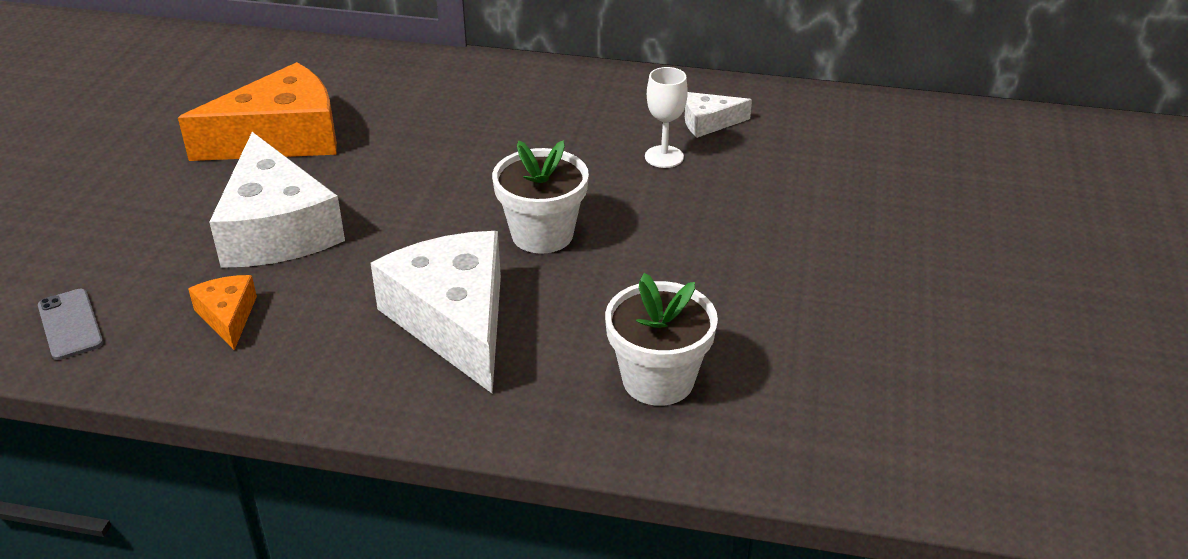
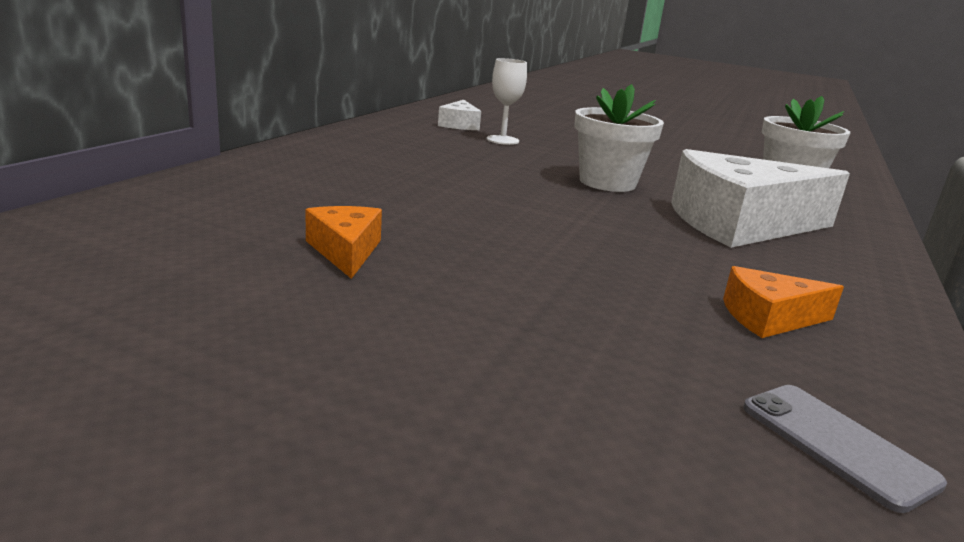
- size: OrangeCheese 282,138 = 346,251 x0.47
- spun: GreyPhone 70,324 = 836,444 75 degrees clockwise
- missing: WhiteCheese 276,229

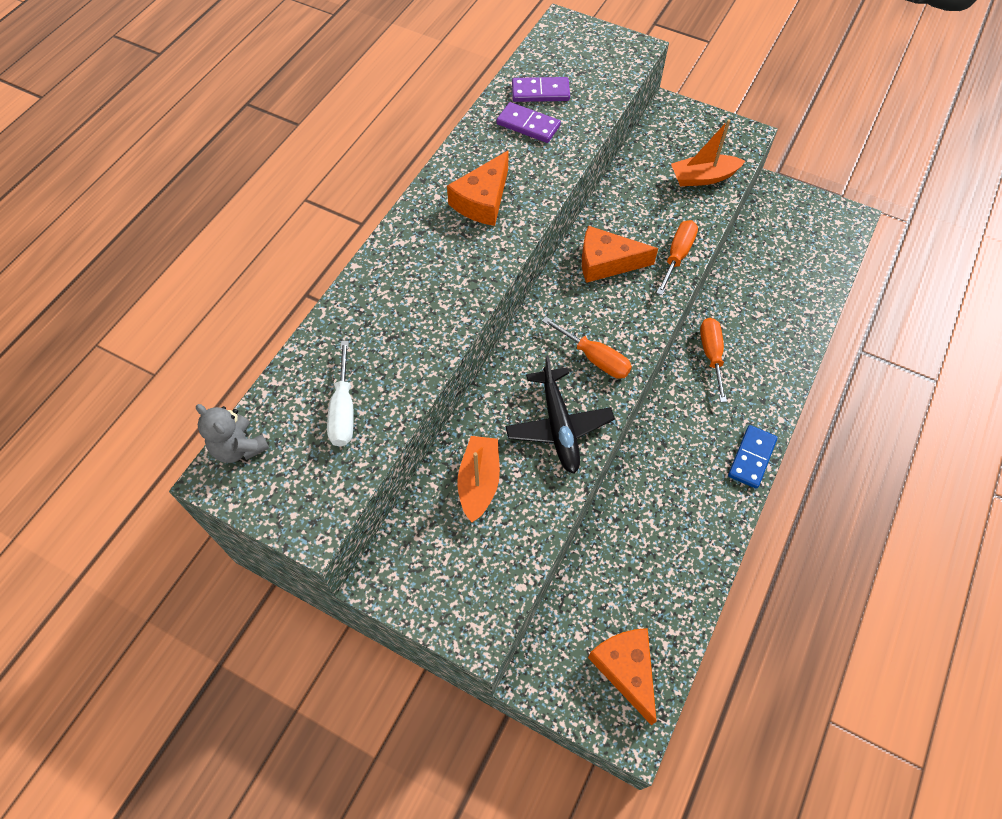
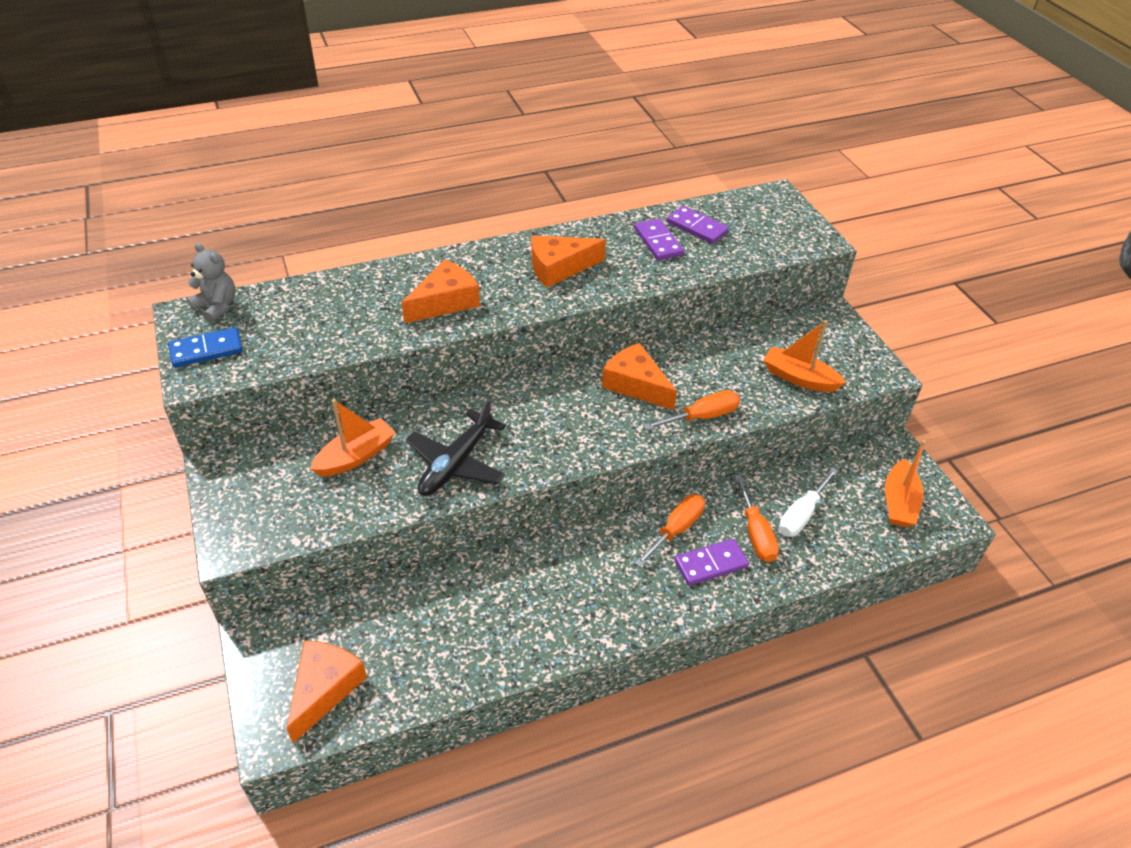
- relocated: BlueDomino 751,458 to 206,350
- spun: GreyTeddyBear 239,447 = 217,307 135 degrees clockwise
- appeared: OrangeCheese 445,302
- appeared: PurpleDomino 710,564
- relocated: OrangeScrewdriver 595,358 to 755,533
- relocated: WhiteScrewdriver 343,410 to 801,515
- appeared: OrangeBoat 899,502

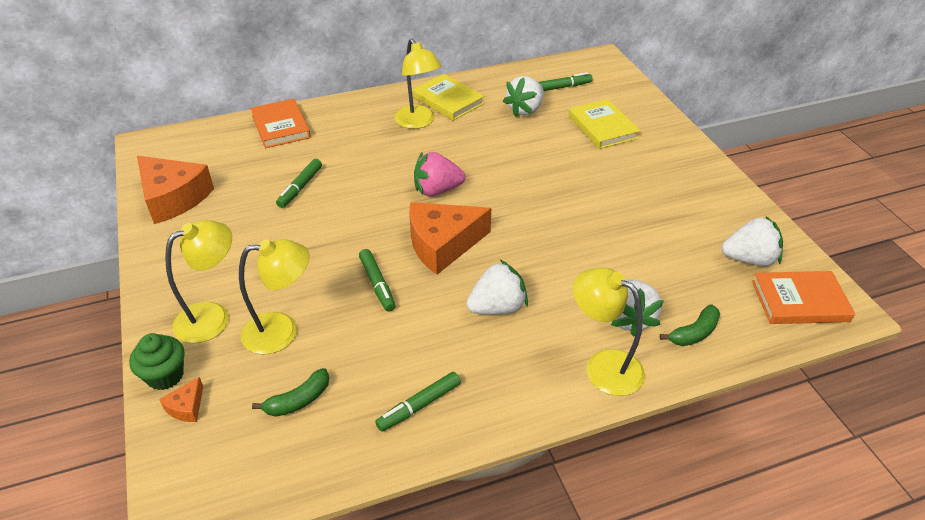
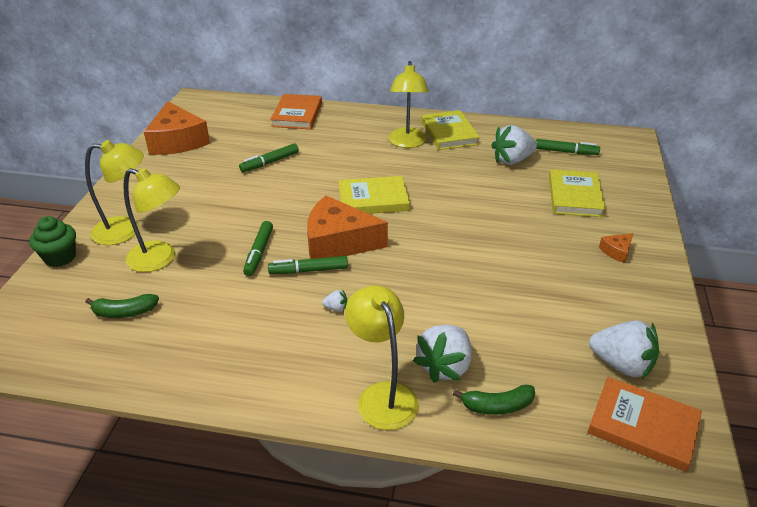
- relocated: GreenMarker 419,406 to 308,270
- size: WhiteStrawberry 497,307 = 336,308 x0.43
- exchanged: PinkStrawberry 437,190 to YellowBook 373,199
- relocated: OrangeCheese 186,407 to 617,251

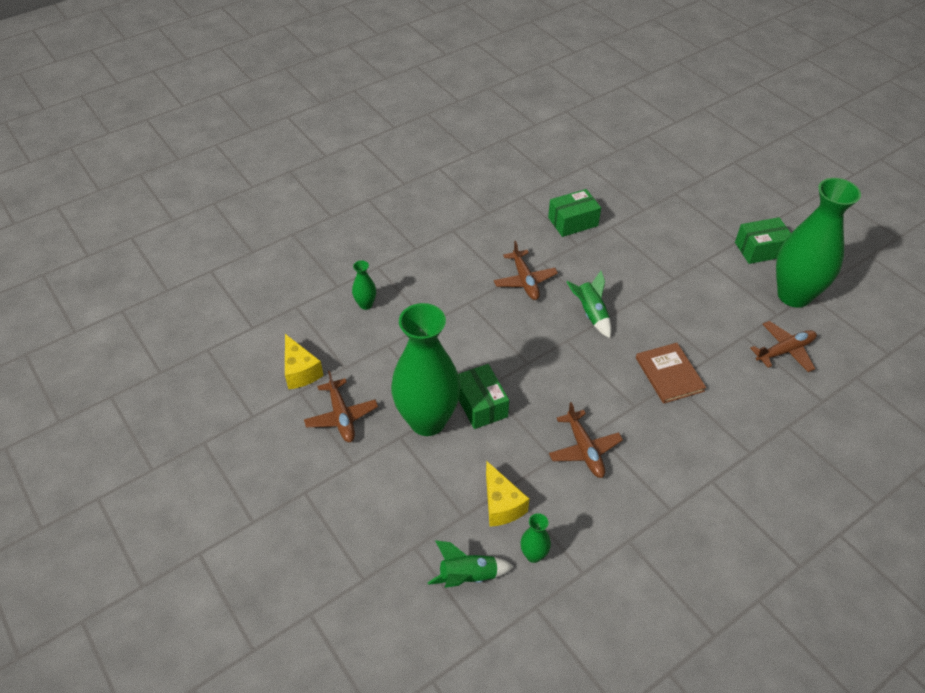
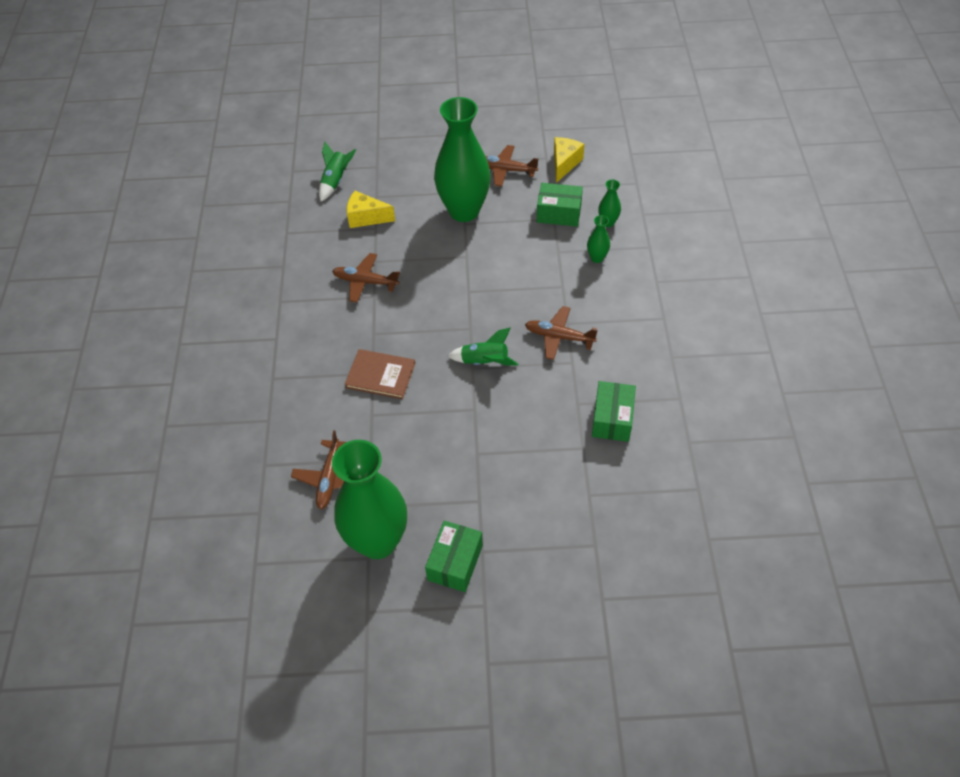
- relocated: GreenBox 480,404 to 559,213
- spun: YellowCheese 300,371 = 564,164 105 degrees clockwise
- relocated: GreenVase 533,555 to 597,258

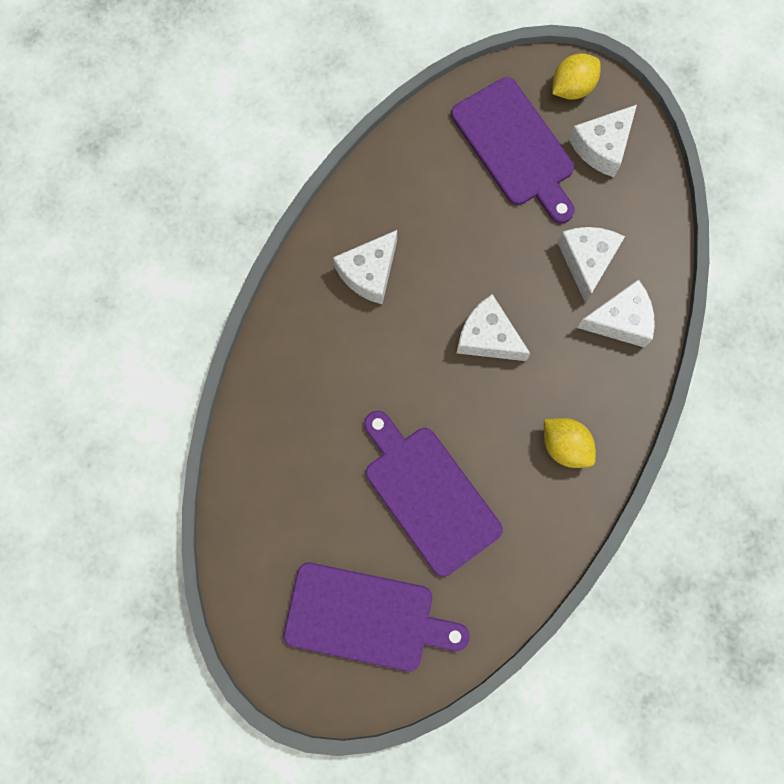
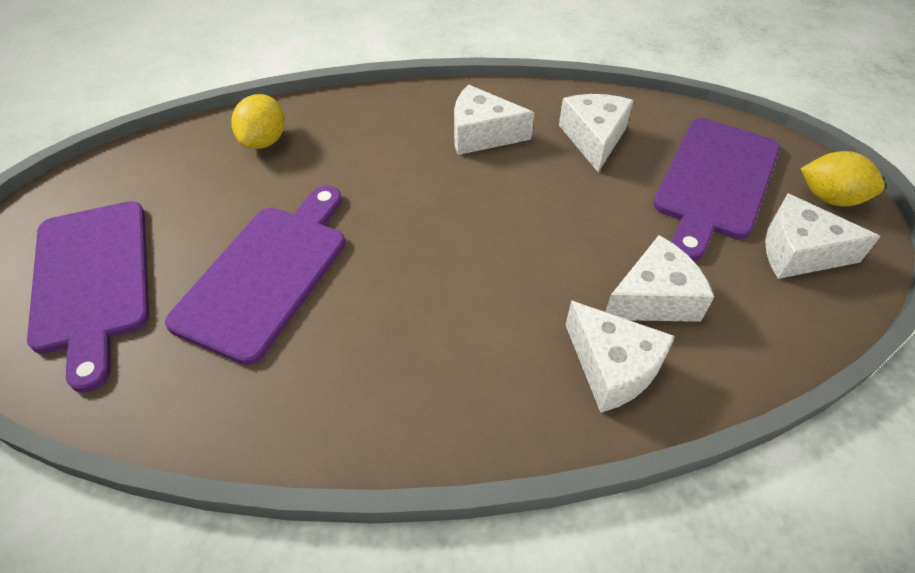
- relocated: YellowLemon 565,446 to 264,141
- relocated: WhiteCheese 487,337 to 594,138

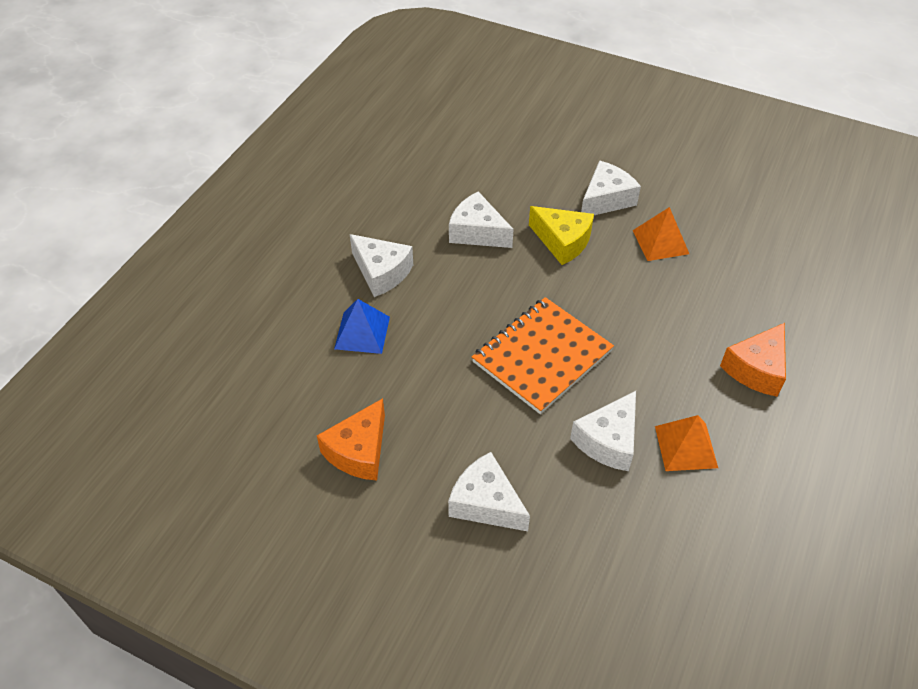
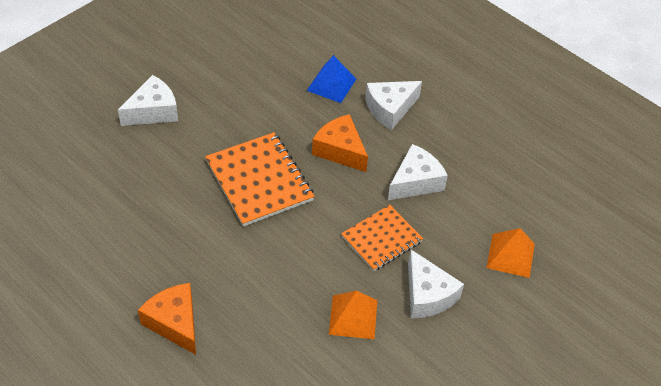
- relocated: OrangeCheese 359,451 to 340,150
- exchanged: YellowCheese 562,241 to OrangeNotebook 381,239
- relocated: OrangePyramid 686,446 to 510,255
- missing: WhiteCheese 608,441

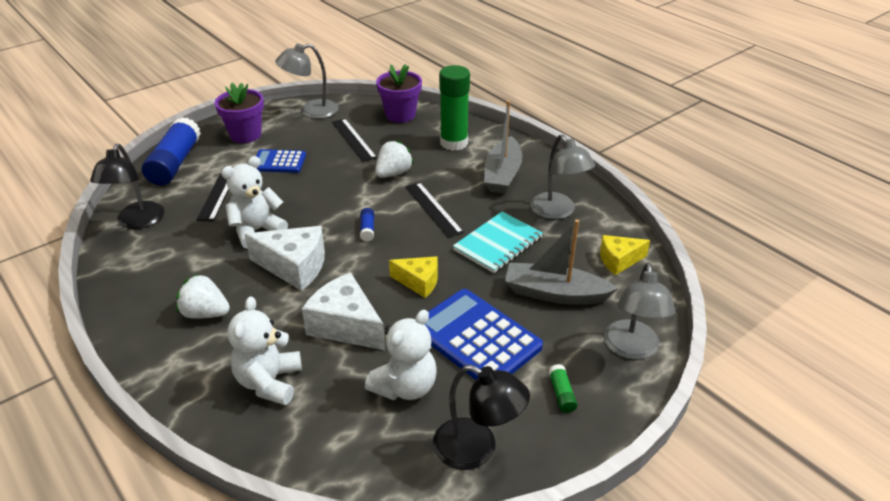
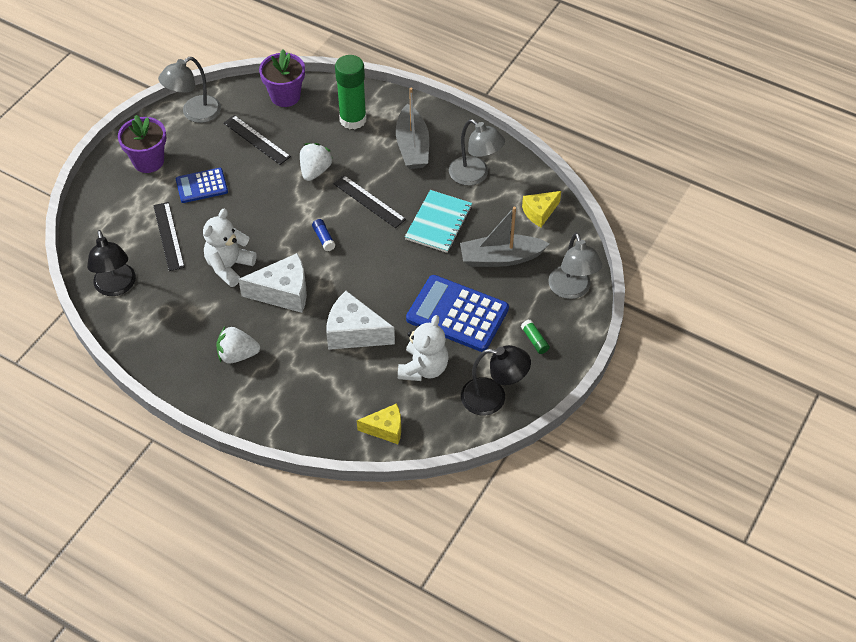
- relocated: YellowCheese 419,282 to 385,429
- missing: BlueGlueStick 175,163
- missing: WhiteTeddyBear 269,382

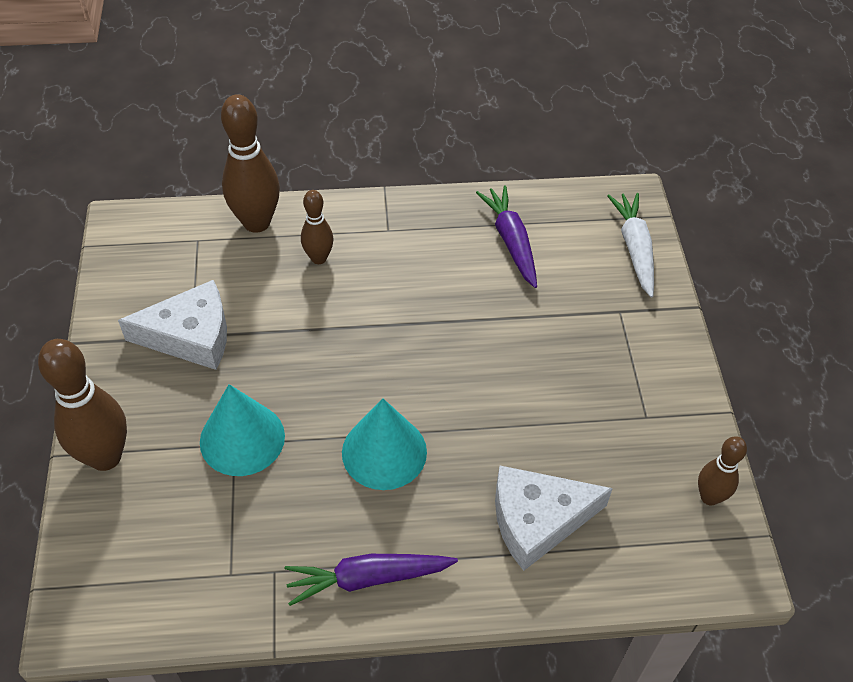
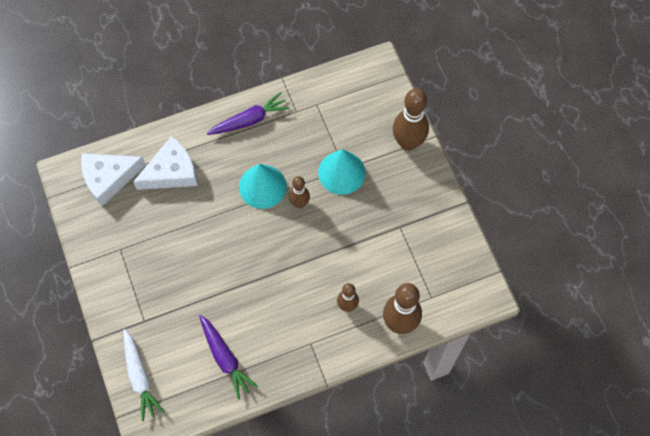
- relocated: WhiteCheese 191,336 to 109,178
- relocated: BrownBowlingPin 709,497 to 299,203

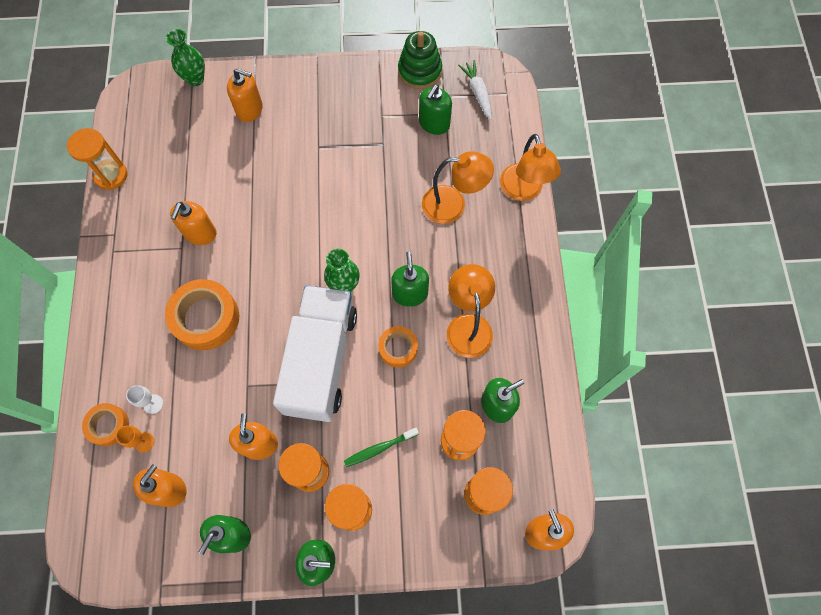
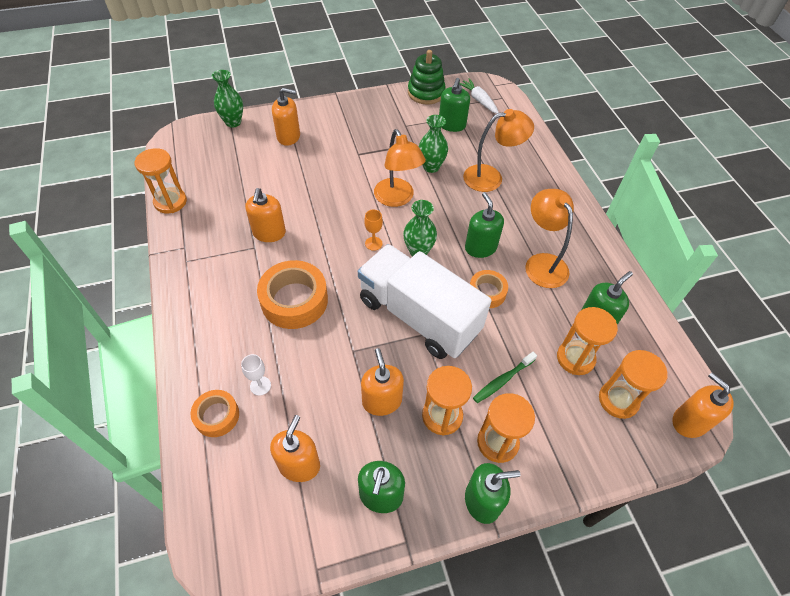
- spun: WhiteTruck 321,361 = 418,316 45 degrees counterclockwise
- relocated: OrangeGoblet 144,442 to 373,243
- relocated: OrangeLamp 523,191 to 397,199
- appeared: GreenVase 431,167

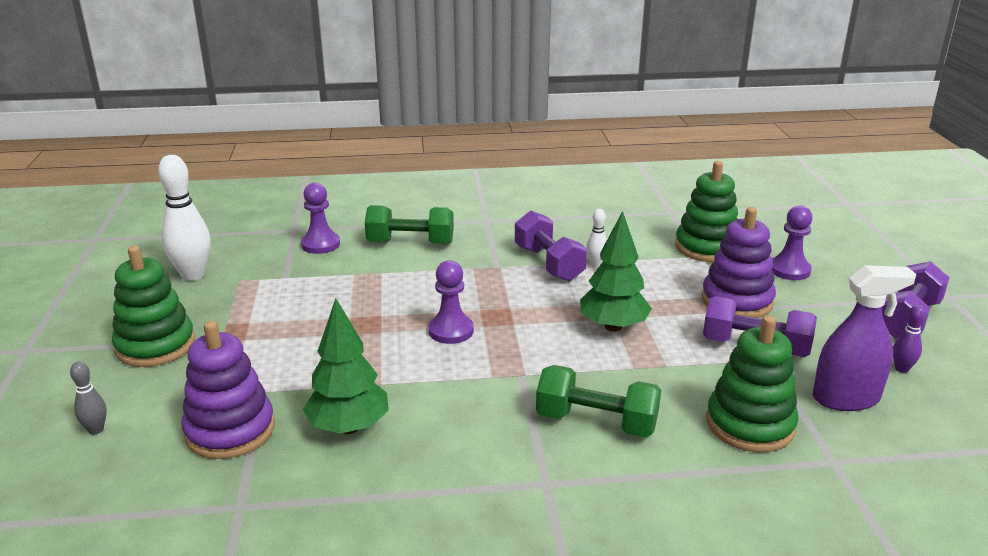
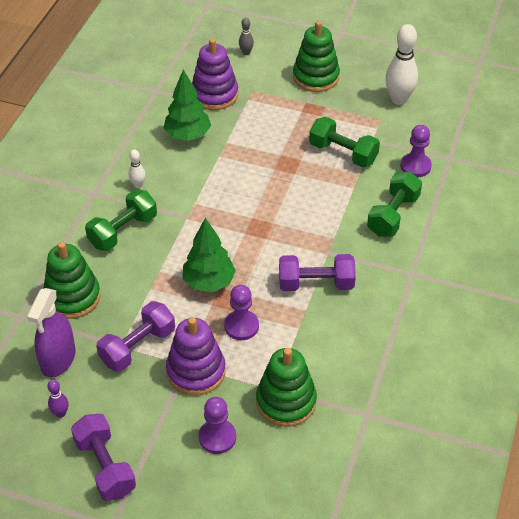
- relocated: WhiteBowlingPin 596,264 to 138,185
- relocated: PurplePawn 451,331 to 241,326
- appeared: GreenDumbbell 343,153

